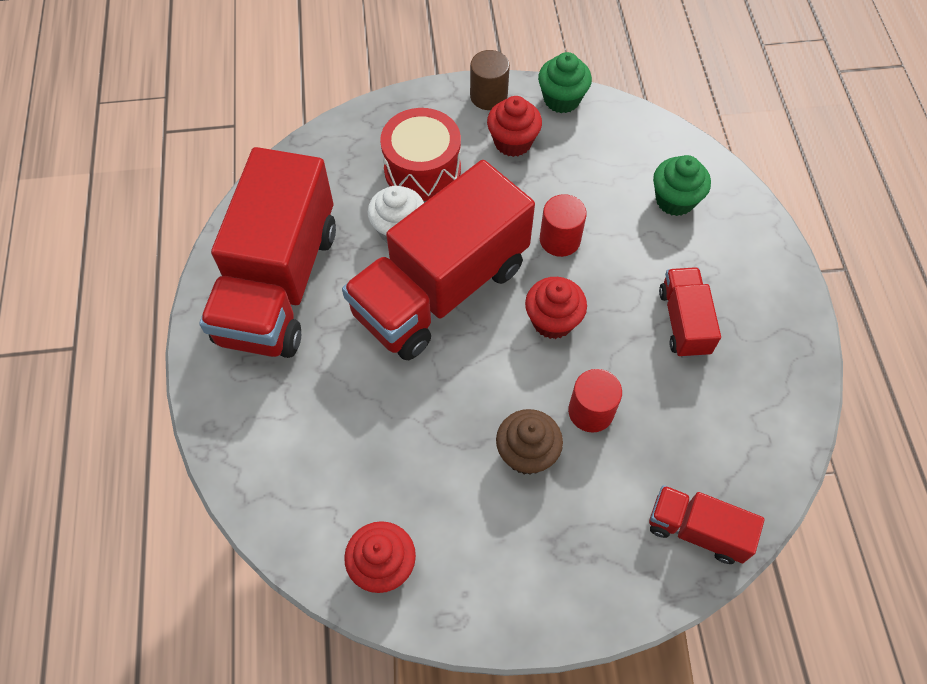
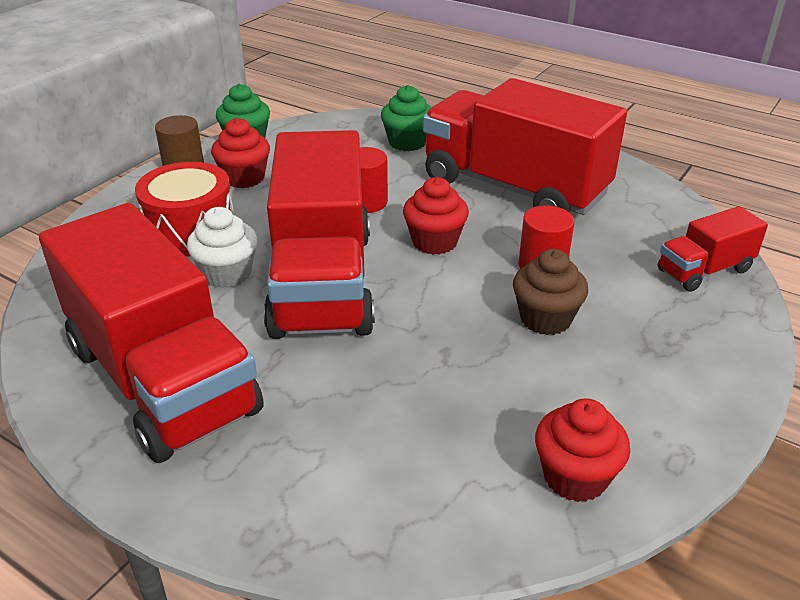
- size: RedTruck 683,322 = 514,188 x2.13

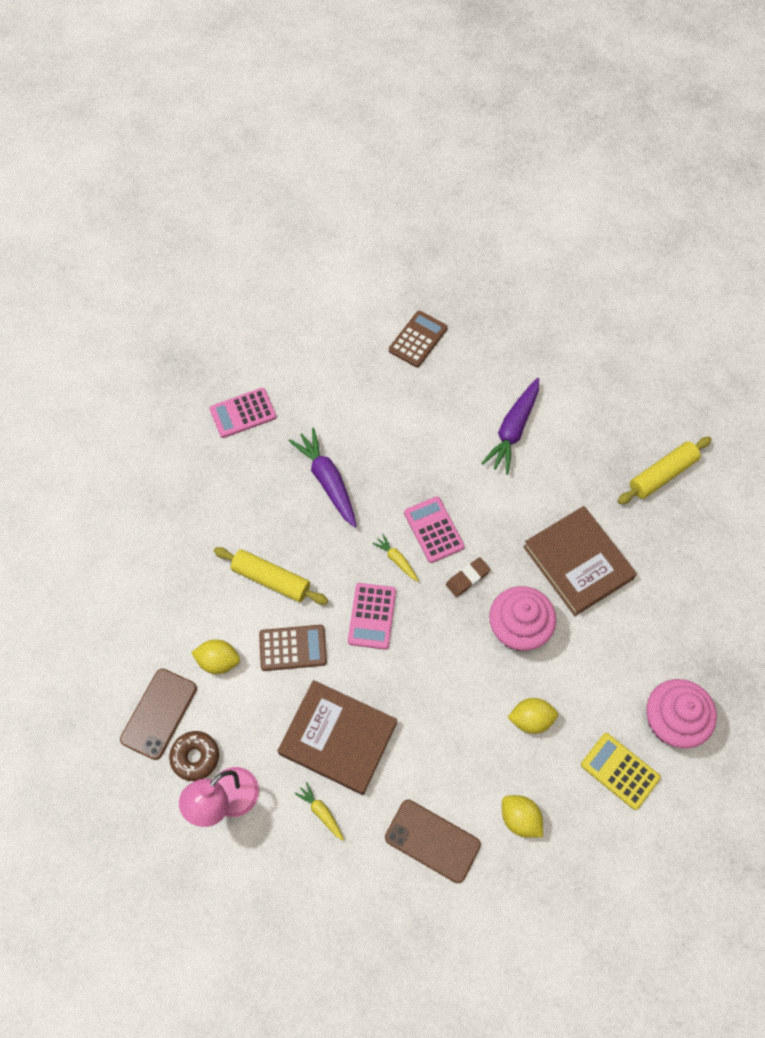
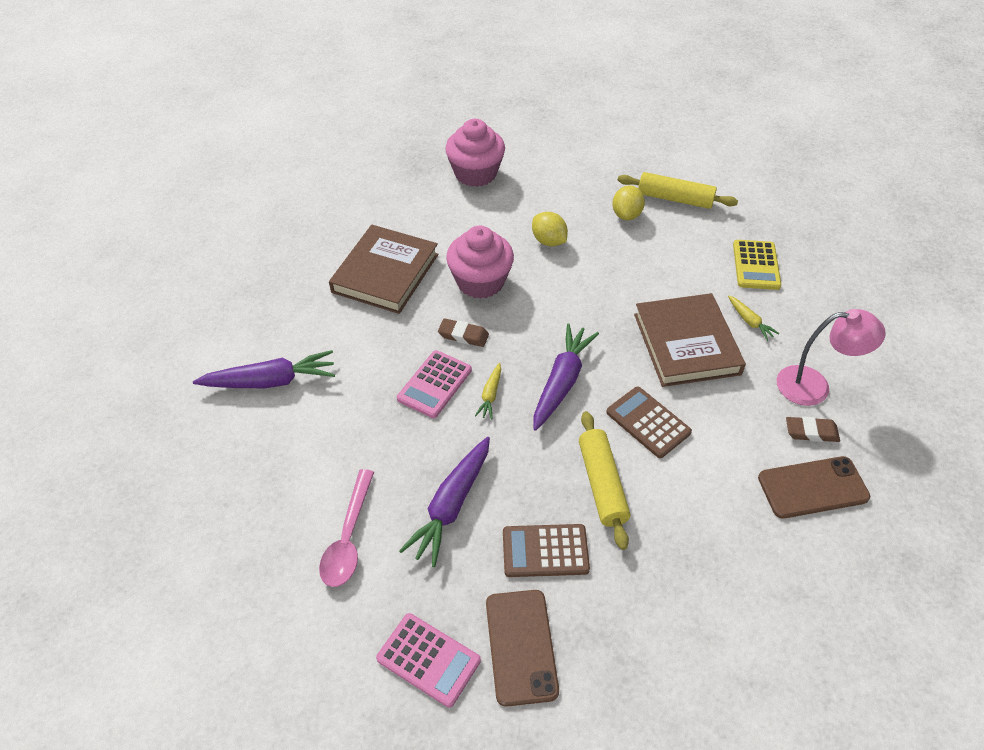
- appeared: PinkSpoon 348,538
- relocated: BrownPhone 432,840 to 521,646
- relocated: BrownCalculator 418,339 to 545,551
- exchanged: PinkCalculator 372,616 to PurpleCarrot 561,382
- relocated: YellowRollingPin 662,474 to 675,199
- spun: YellowCarrot 321,812 = 749,321 45 degrees counterclockwise
- relocated: YellowCalculator 619,771 to 756,265
- exchanged: BrownDonut 195,757 to BrownEraser 811,432
- missing: YellowLemon 218,661

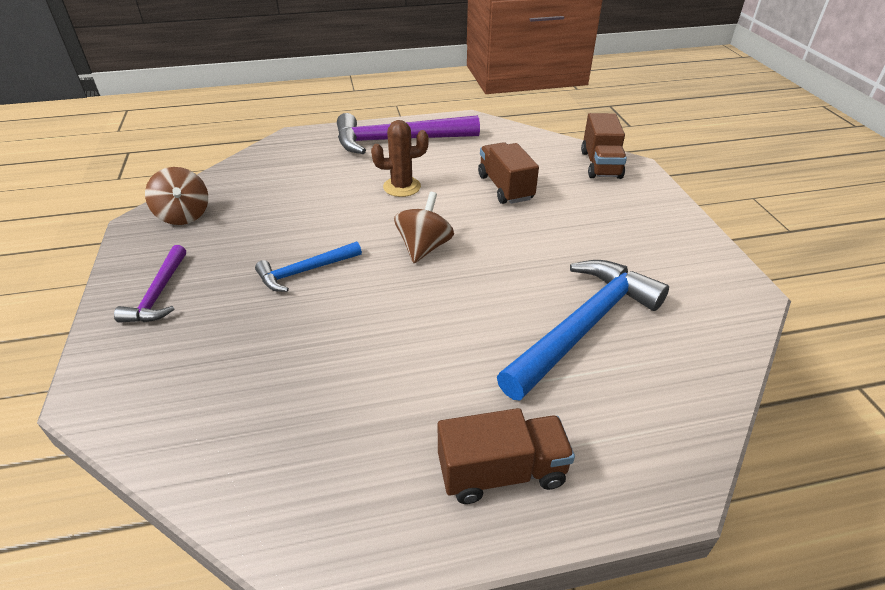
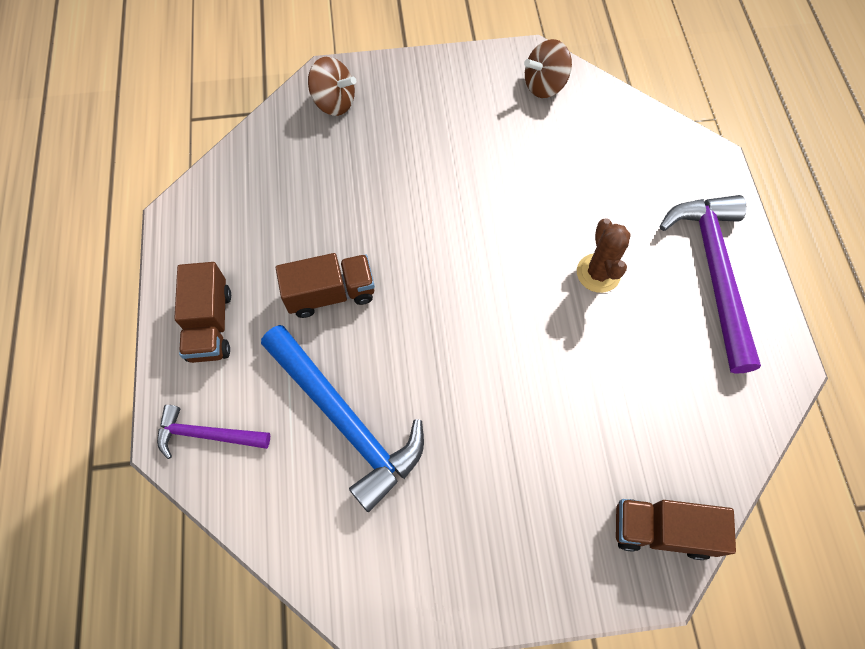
- relocated: PurpleHammer 158,294 to 207,434
- relocated: BrownTruck 505,187 to 330,294
- relocated: BrownSpinningTop 424,247 to 334,102
- missing: BlueHammer 305,271

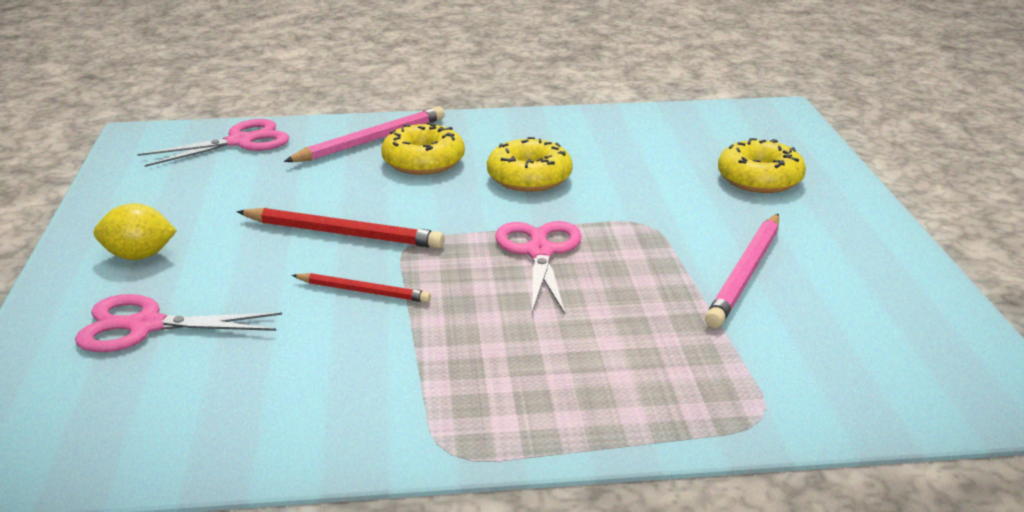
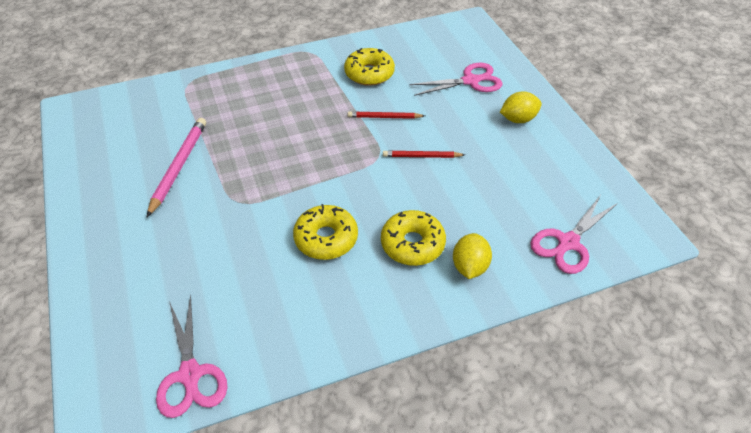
- relocated: PinkScissors 540,252 to 190,374
- relocated: YellowDonut 759,179 to 369,73
- size: RedPencil 343,234 = 421,156 x0.61
- exchanged: PinkPencil 371,141 to YellowLemon 469,266

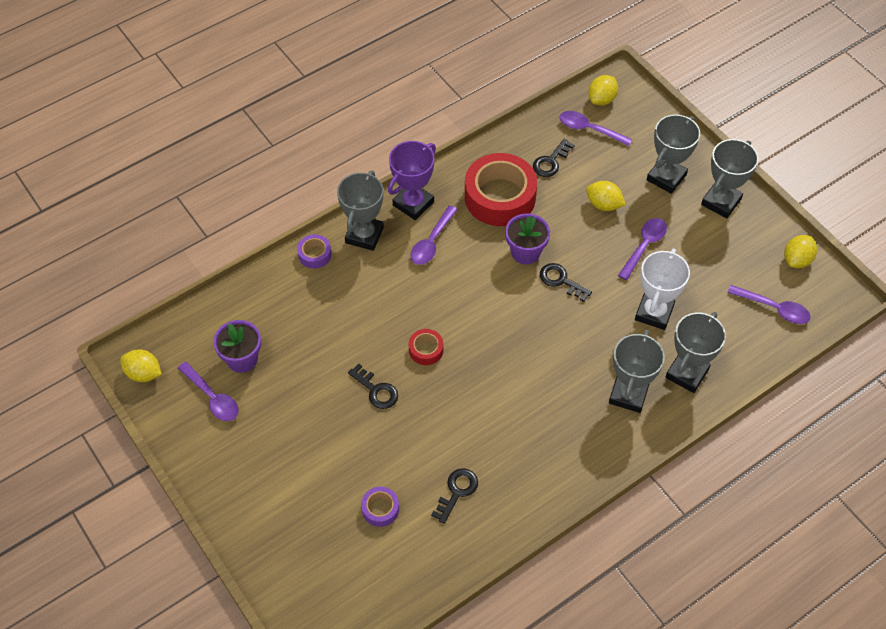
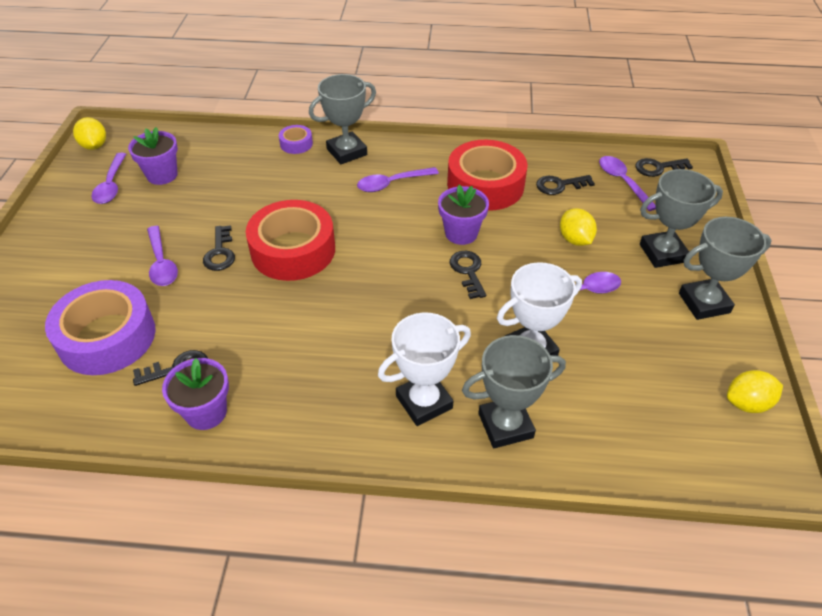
- size: PurpleTape 380,509 = 107,337 x2.22
- relocated: PurpleSpoon 774,308 to 162,263
- appeared: PurpleFlowerPot 206,412
- size: RedTape 426,350 = 293,250 x2.22
- colour: GreyTrophy 628,394 to WhiteTrophy 424,402
- exchanged: YellowLemon 601,99 to BlackKey 658,168
- missing: PurpleTrophy 413,203

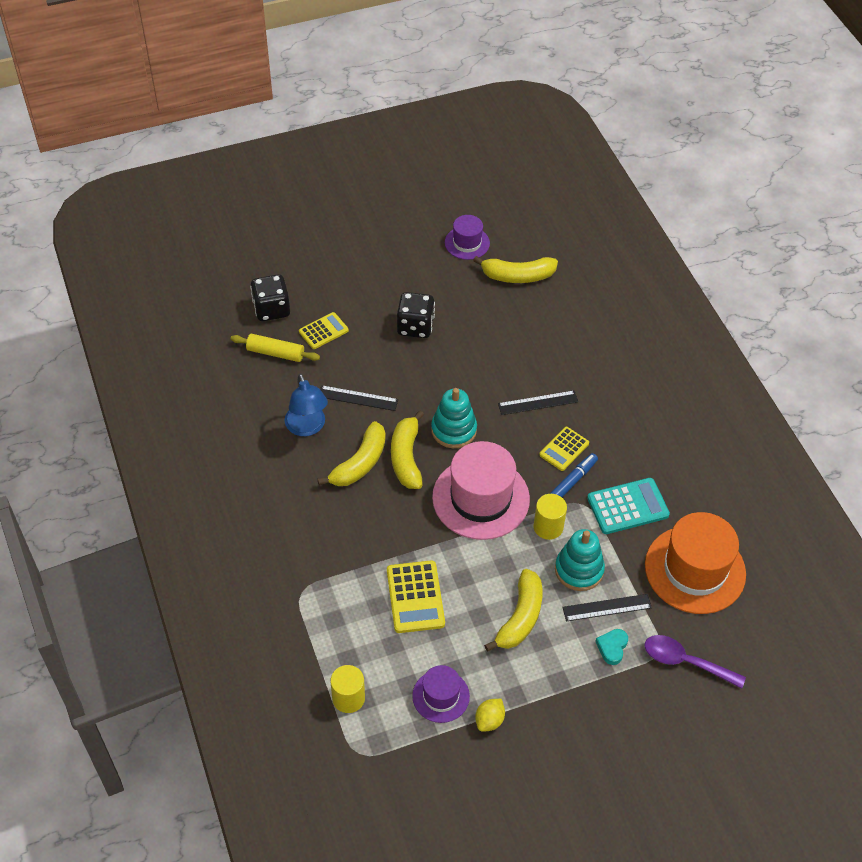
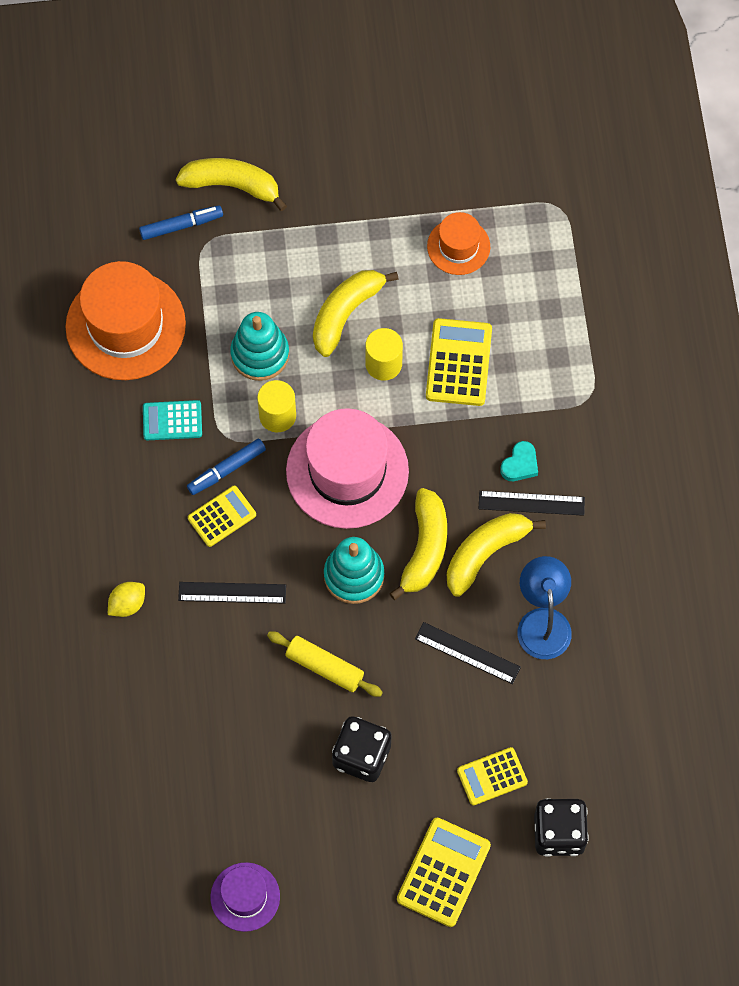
- relocated: YellowLemon 489,720 to 127,604
- exchanged: PurpleSpoon 685,662 to BlueMarker 181,225
- size: TurquoiseCalculator 628,507 = 172,420 x0.66
- relocated: YellowBanana 517,276 to 232,185
- relocated: YellowRollingPin 275,353 to 324,667
- relocated: YellowCylinder 348,698 to 383,364
- appeared: YellowCalculator 443,872
- colour: PurpleHat 441,696 to OrangeHat 458,246
- relocated: BlackRuler 607,608 to 531,503
- relocated: TurquoiseHeart 612,647 to 520,464

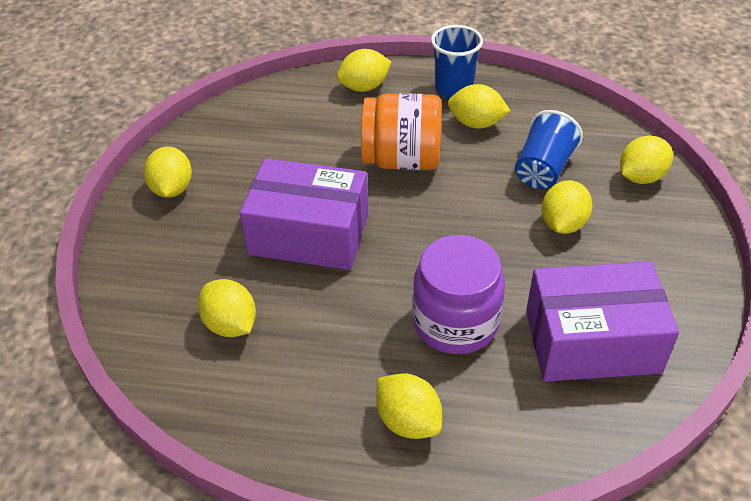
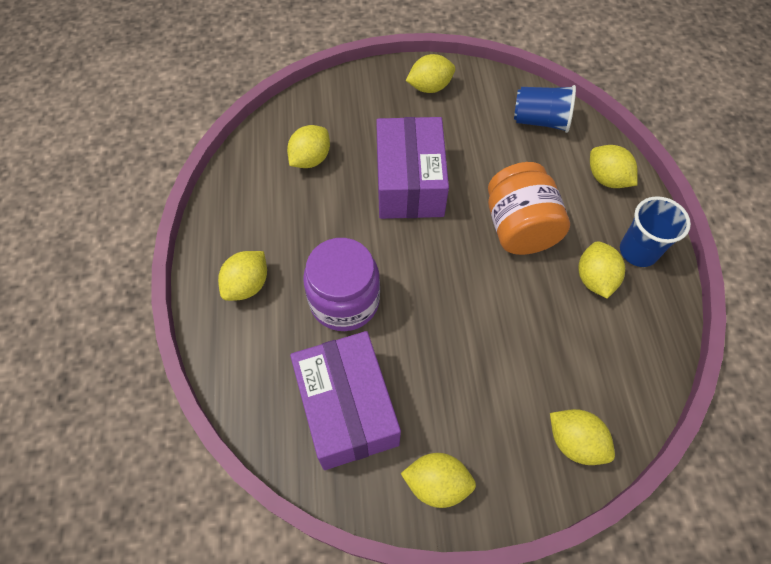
- relocated: YellowLemon 563,224 to 437,483
- relocated: BlueCup 543,169 to 540,121

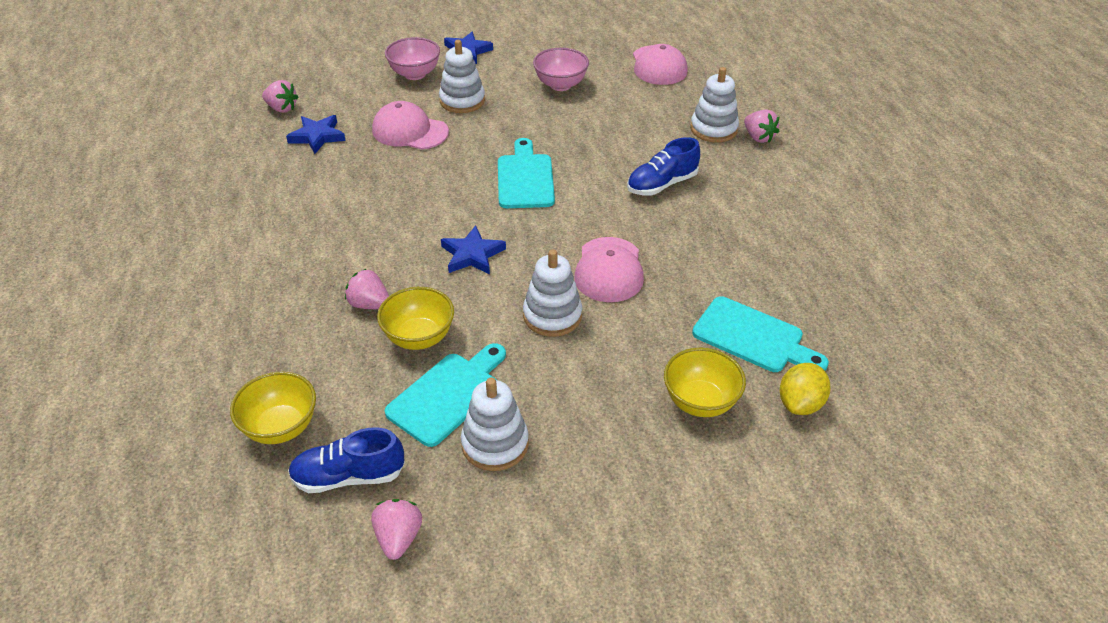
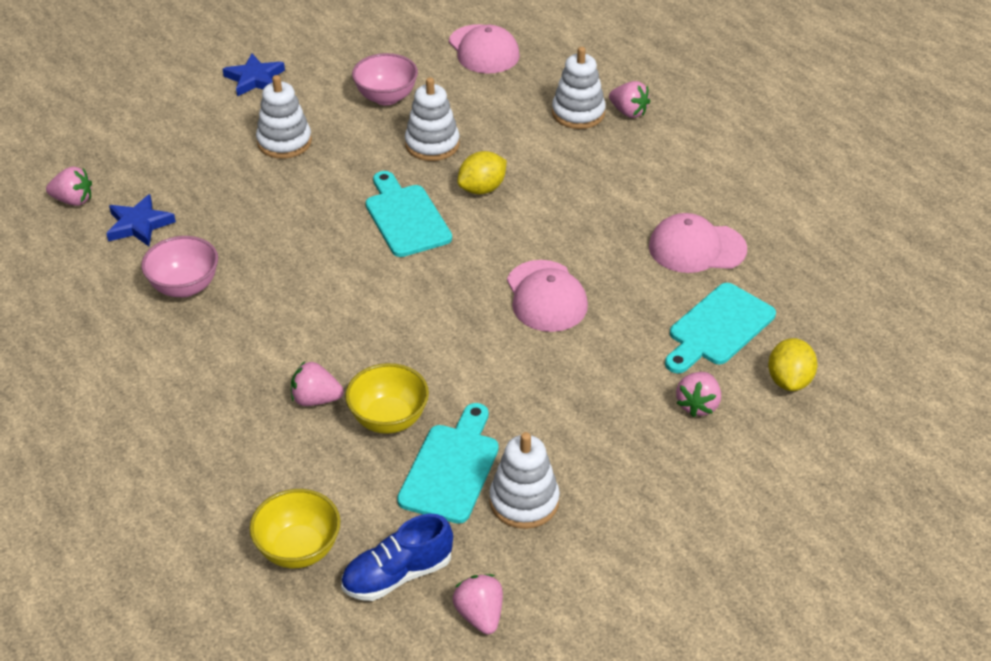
- relocated: PinkBowl 415,74 to 185,287
- relocated: WhiteStackingToy 552,316 to 432,144
- appeared: YellowLemon 482,189
- relocated: PinkCap 410,131 to 697,248
- spun: TurquoiseCuttingBoard 753,337 = 718,328 120 degrees clockwise
- exchanged: YellowBowl 700,402 to PinkStrawberry 698,405
- missing: BlueStar 472,254
- missing: BlueShoe 662,184

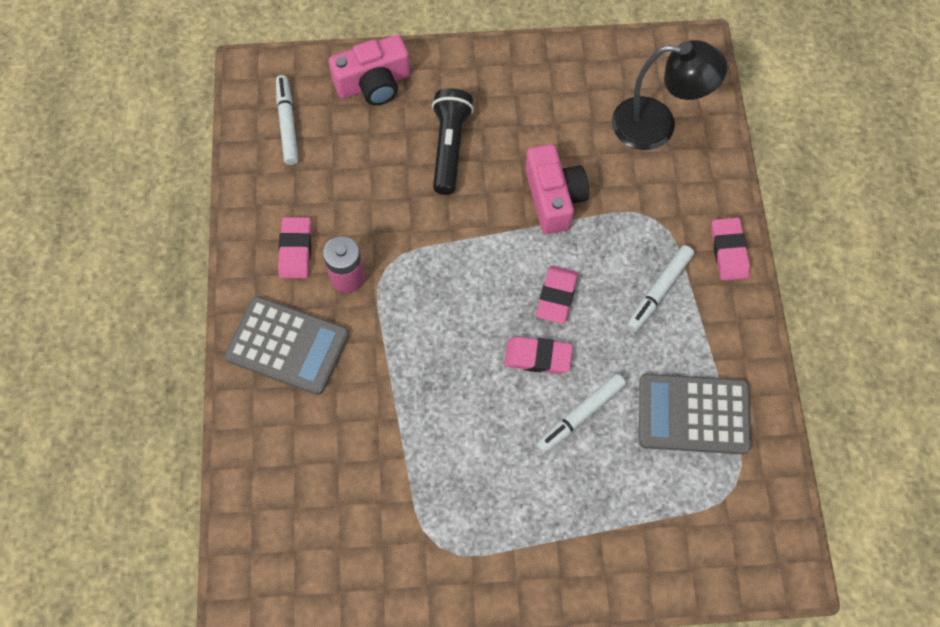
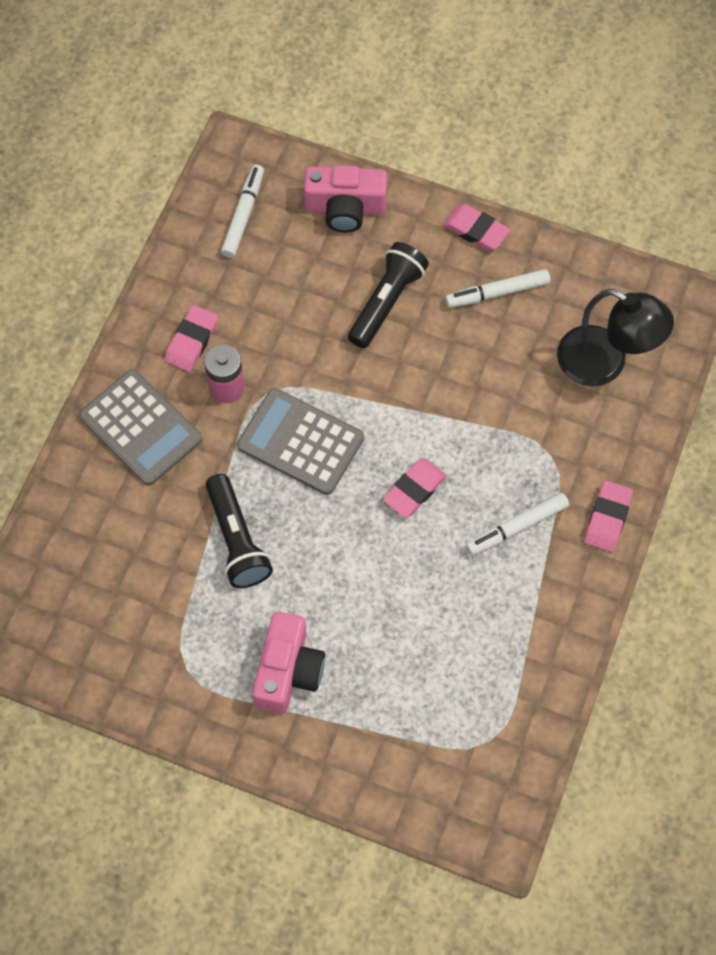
- appeared: BlackFlashlight 237,539
- relocated: GreyCalculator 693,414 to 300,442
- relocated: PinkCamera 554,198 to 288,670
- relocated: PinkEraser 538,357 to 476,230
- relocated: WhiteMarker 581,415 to 498,293

